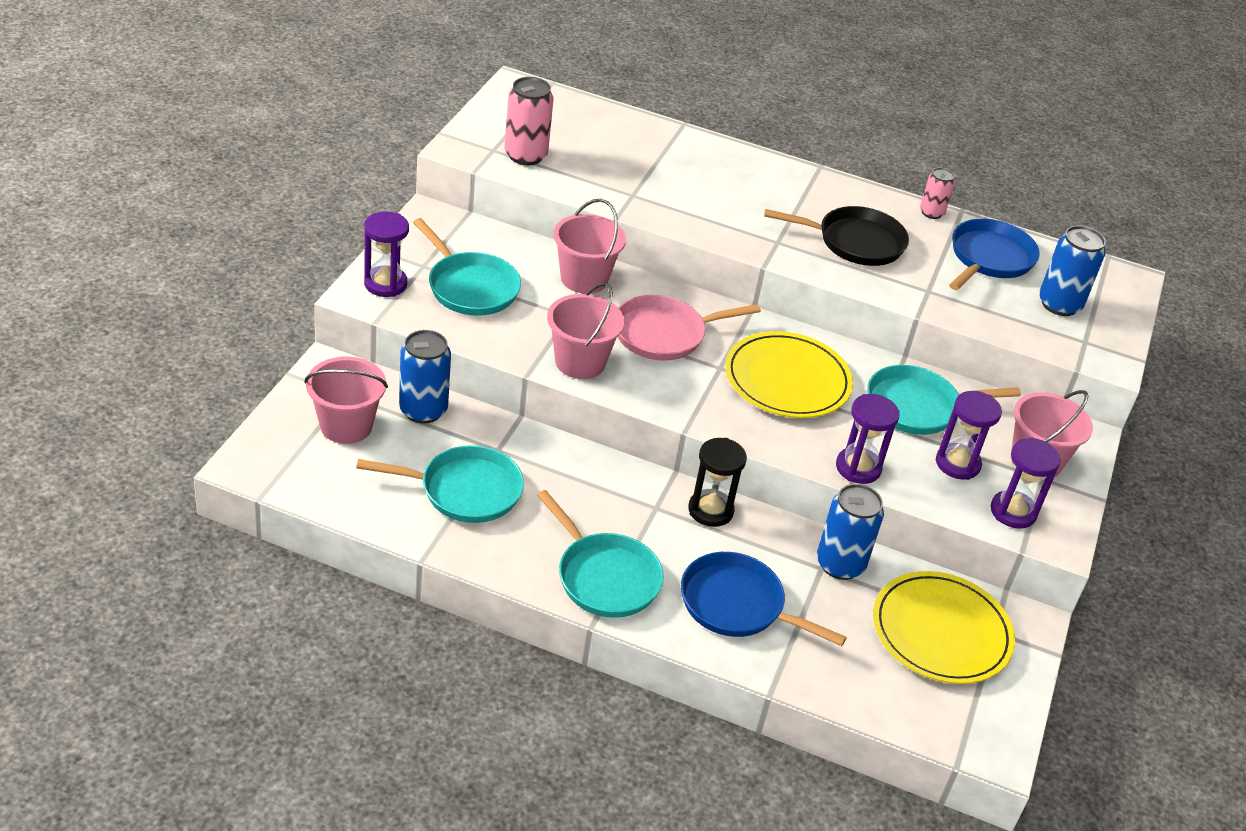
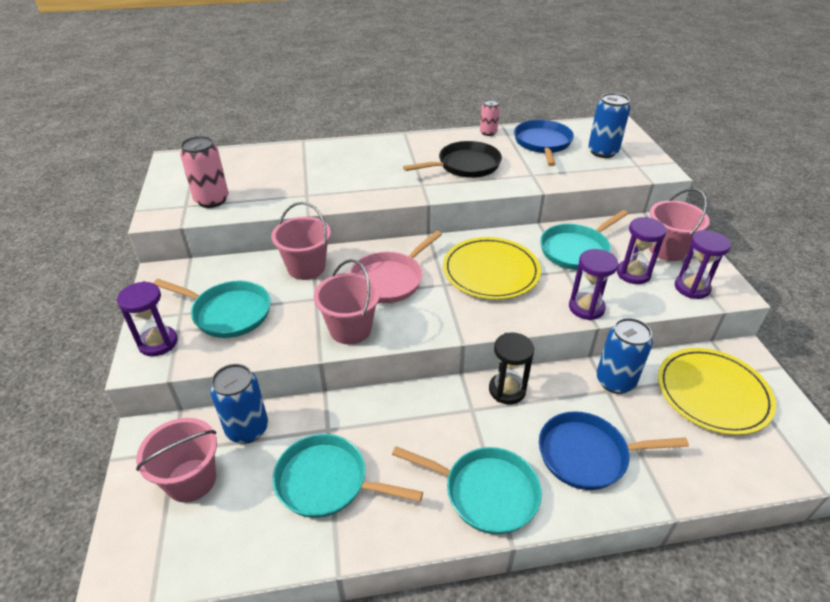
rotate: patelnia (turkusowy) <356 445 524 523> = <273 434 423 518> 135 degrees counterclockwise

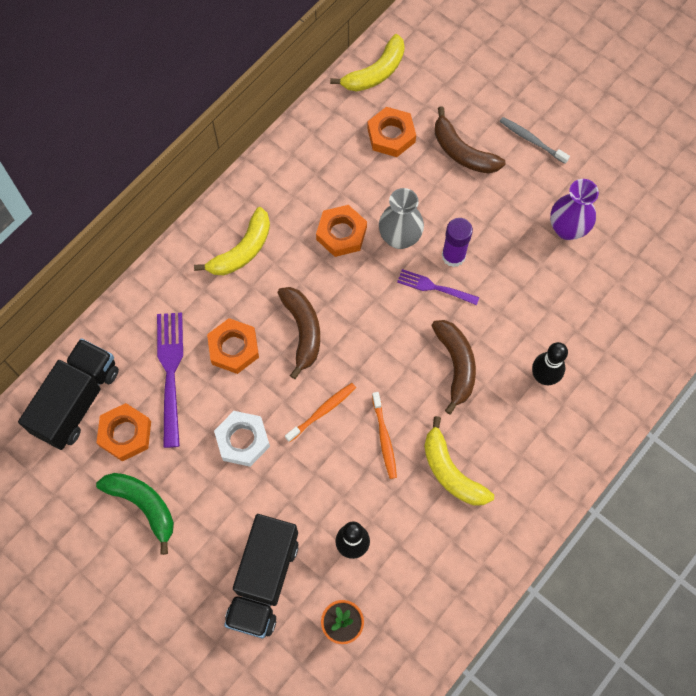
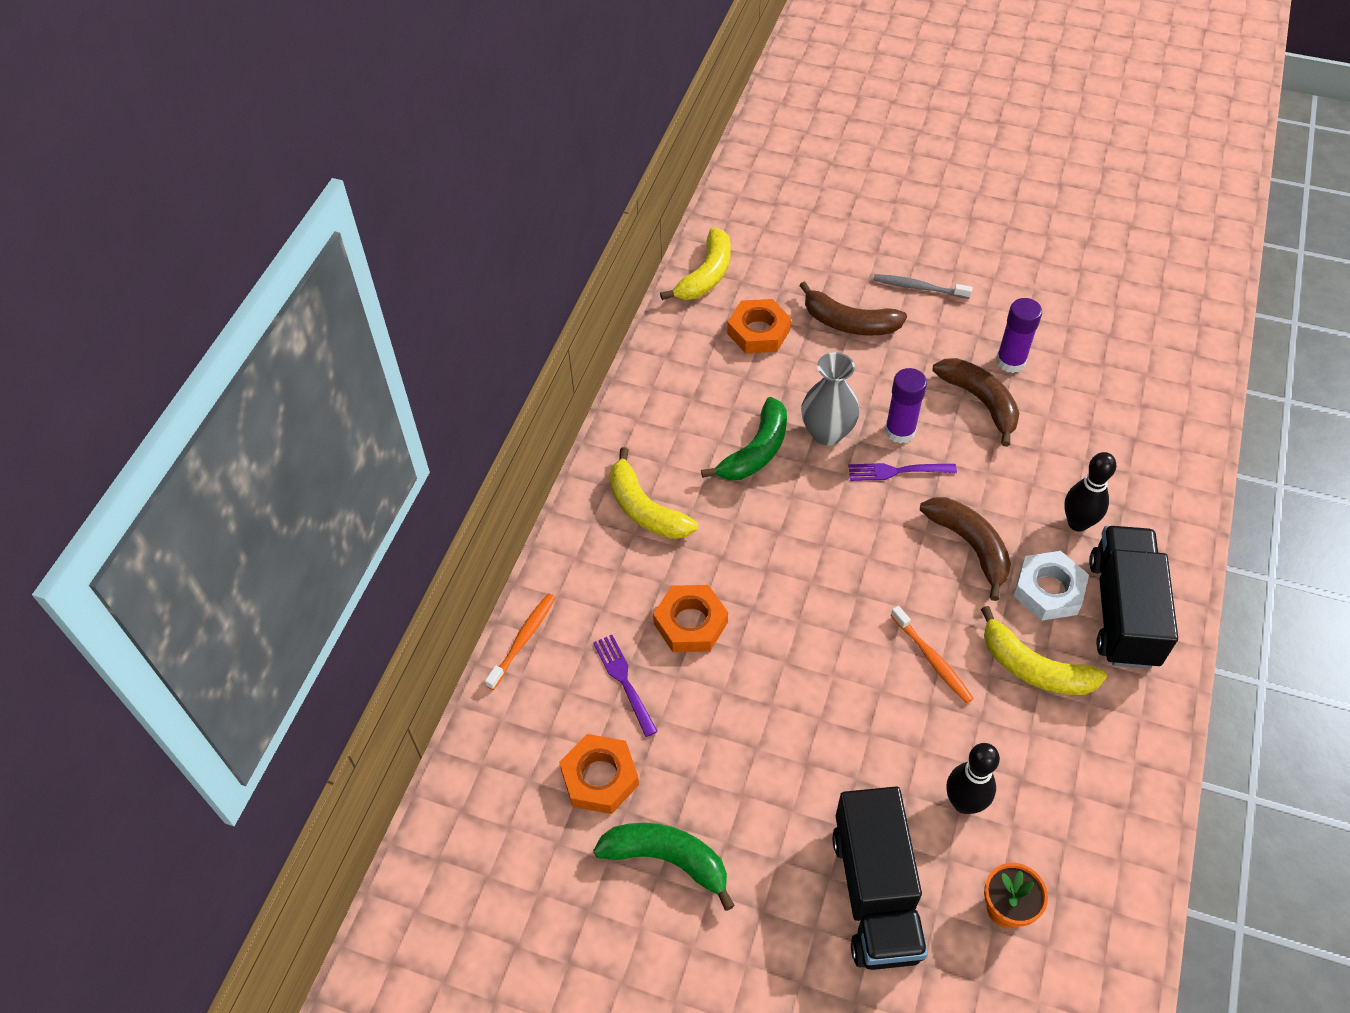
move: ciężarówka (czarny) <18 338 119 450> to <1089 526 1178 669>; nakrętka (biały) <214 411 270 467> to <1014 551 1089 621>; banan (brązowy) <278 287 320 379> to <933 358 1019 447>; szczoteczka do zębów (pomarańczowy) <285 383 356 442> to <485 593 556 690>
replace: nakrętka (pomarańczowy) <316 205 367 257> to banan (zielony) <701 397 787 480>; wazon (fioletowy) <550 179 599 240> to klej w sztyfcie (fioletowy) <996 298 1042 373>
rotate: banan (żółty) <194 207 270 275> = <610 447 698 539> 120 degrees clockwise
resize: widelec (fioletowy) <157 312 183 448> = <593 635 658 737> x0.60

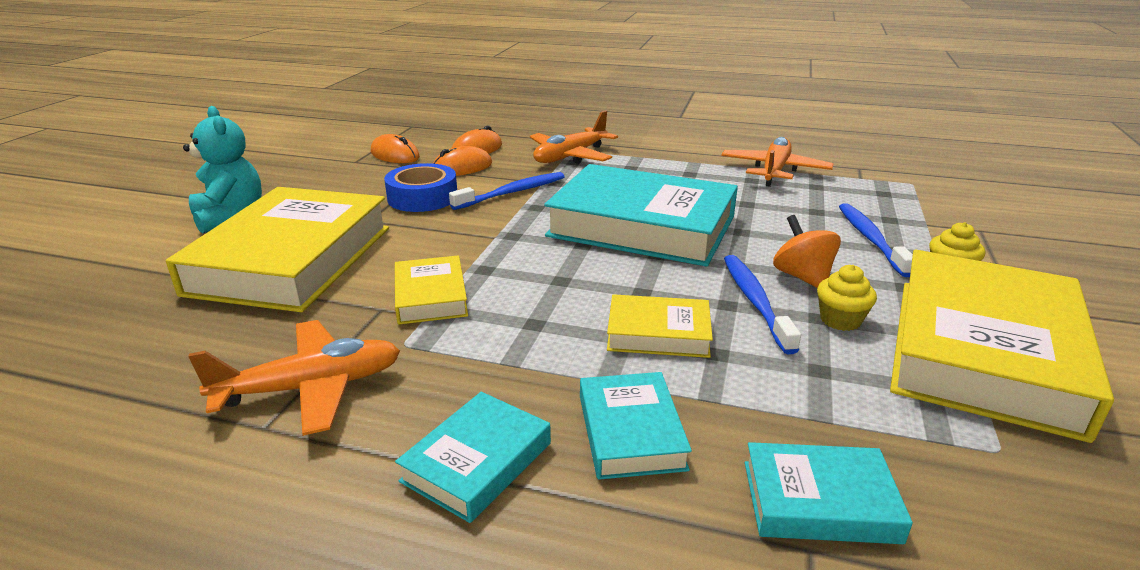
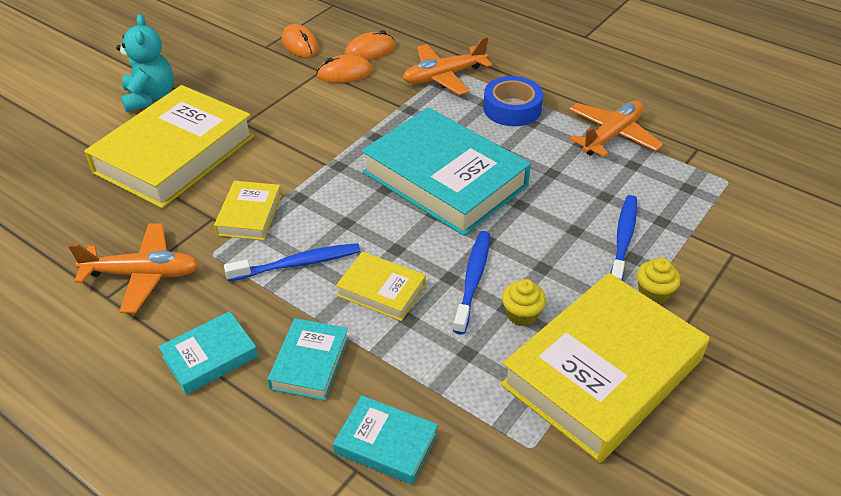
delete: bączek (pomarańczowy) <773 215 841 288>
move: taśma klejąca (niebieski) <384 163 457 212> to <483 76 543 126>; szczoteczka do zębów (niebieski) <449 172 565 210> to <224 243 360 282>

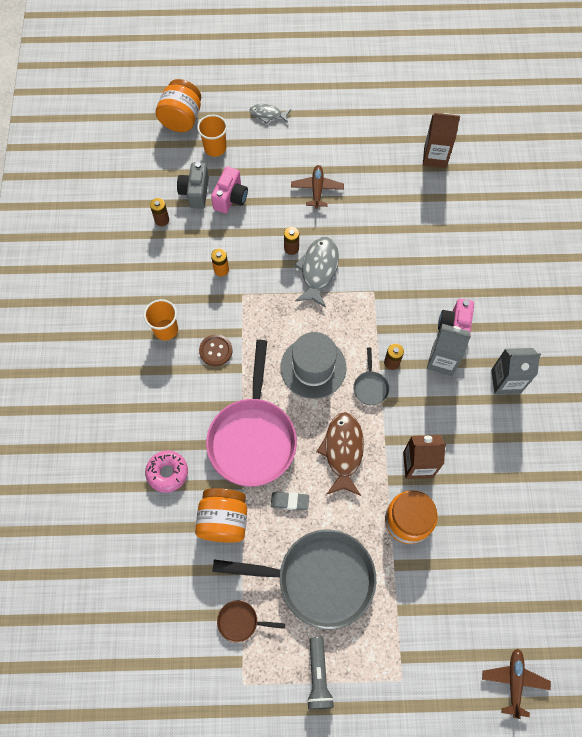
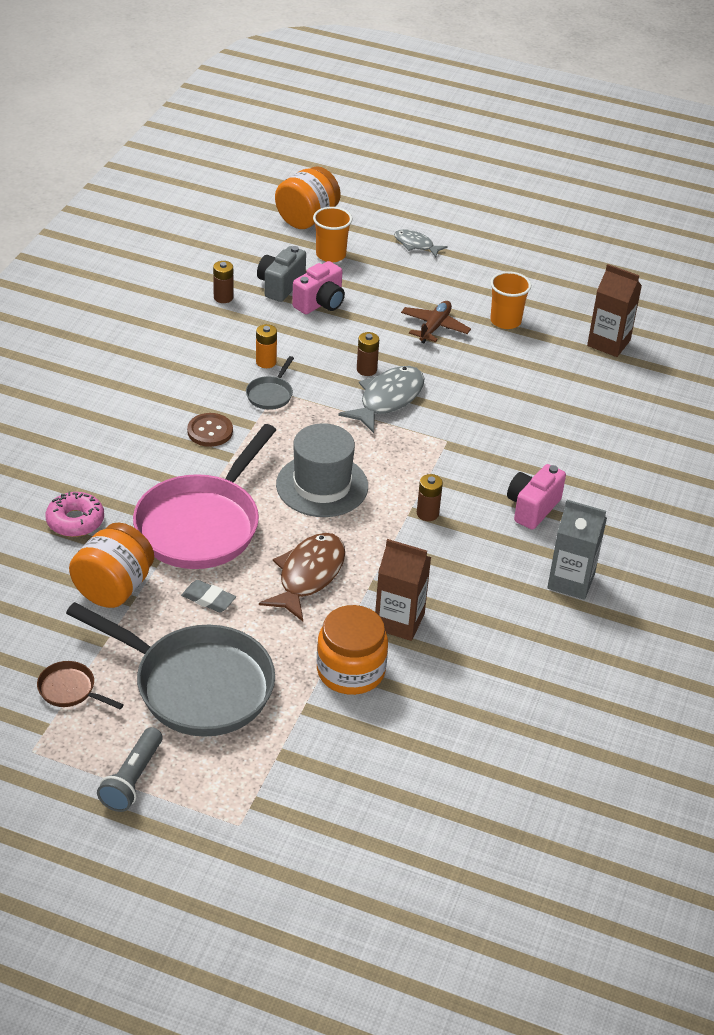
delete: karton mleka (szary) <427 324 471 376>; samolot (brązowy) <482 649 551 719>
move: szklanka (pomarańczowy) <144 299 178 340> to <490 271 531 329>; patelnia (szary) <353 347 389 405> to <246 356 294 410>

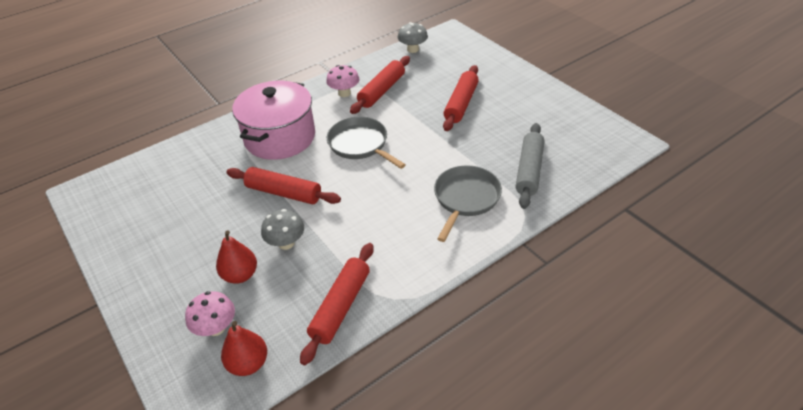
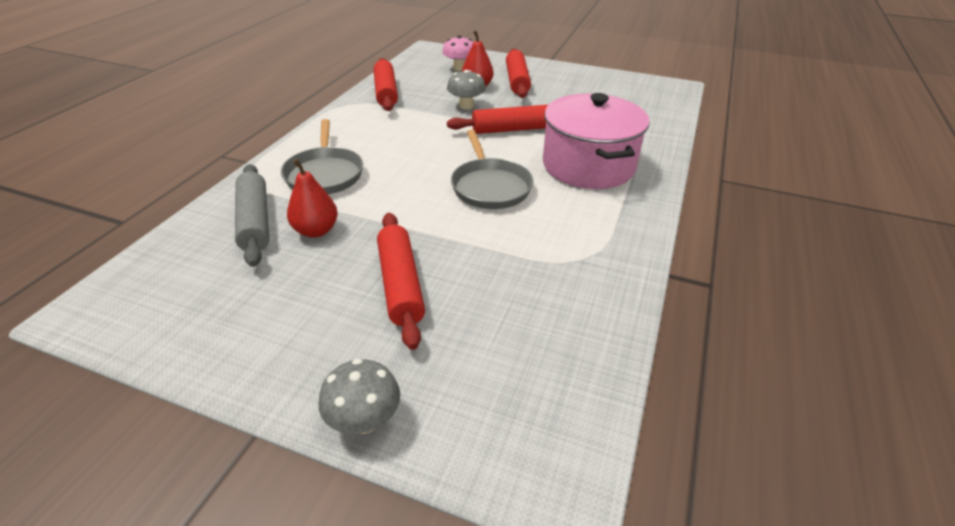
delete: grzyb (różowy) <326 65 359 97>
move: gruszka (czerwony) <221 321 267 376> to <287 159 338 238>; wałek do ciasta (czerwony) <350 56 410 114> to <506 48 531 98>; grzyb (szary) <397 22 428 53> to <319 359 400 434>
rotate: patelnia (szary) <327 117 406 169> = <451 130 534 209> 60 degrees clockwise

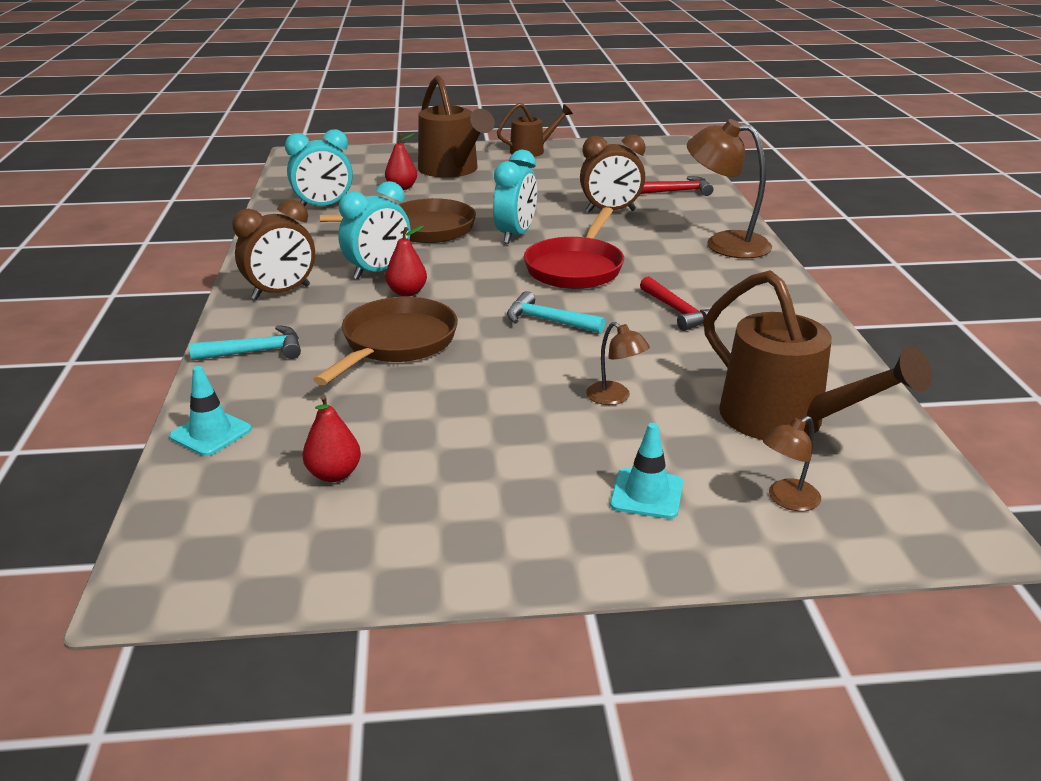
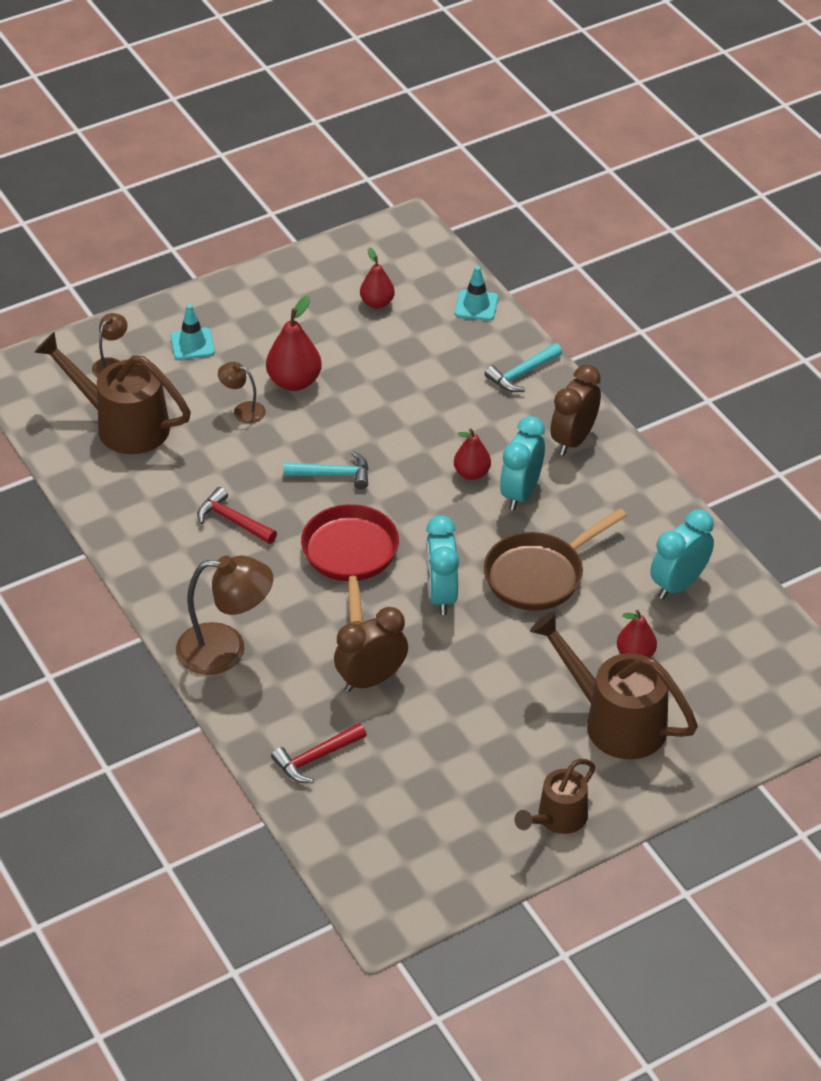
delete: patelnia (brązowy) <313 297 458 386>
insert: gruszka (czerwony) <266 296 322 391>

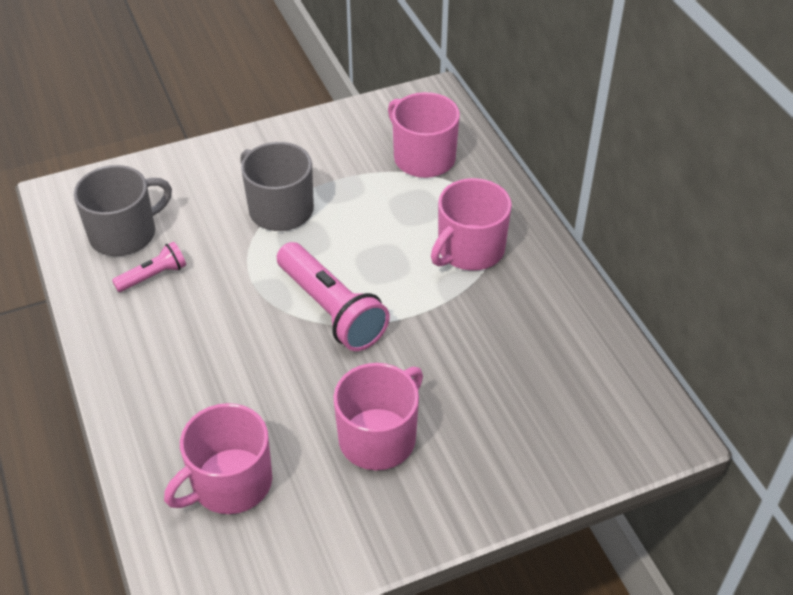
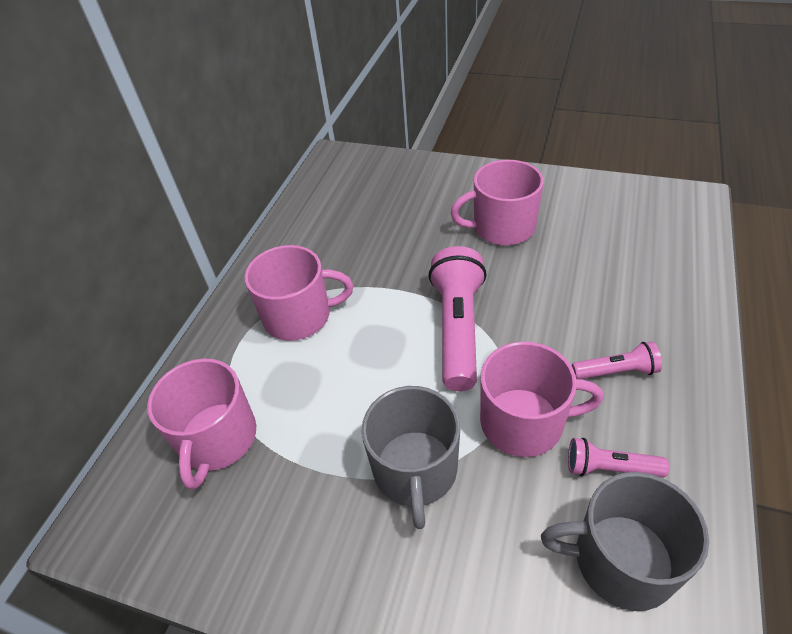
insert: latarka (różowy) <572 342 662 379>
move: kubek (różowy) <164 403 272 514> to <480 341 604 457>

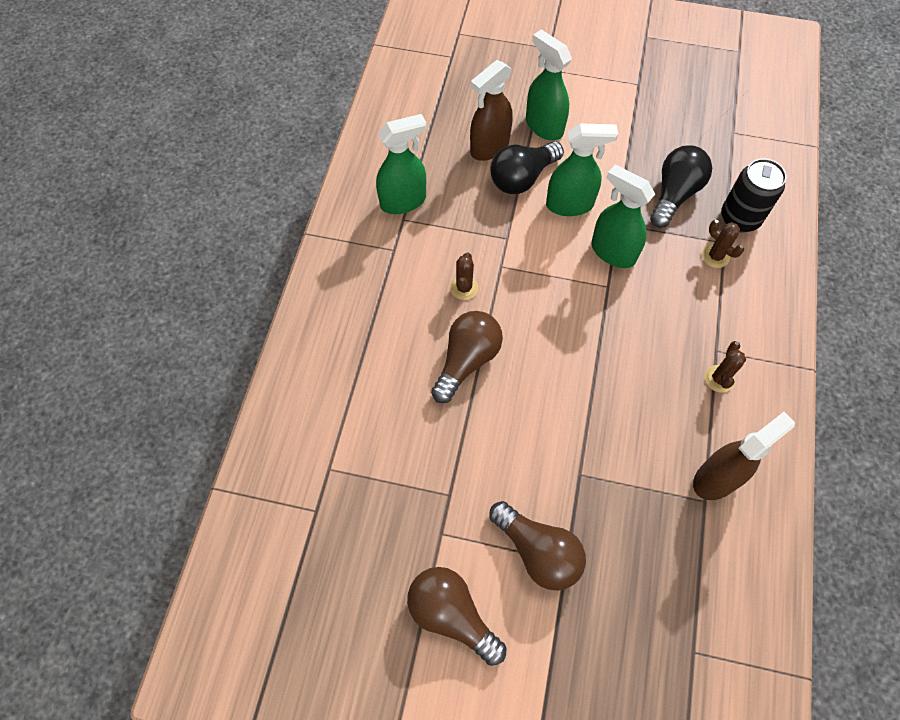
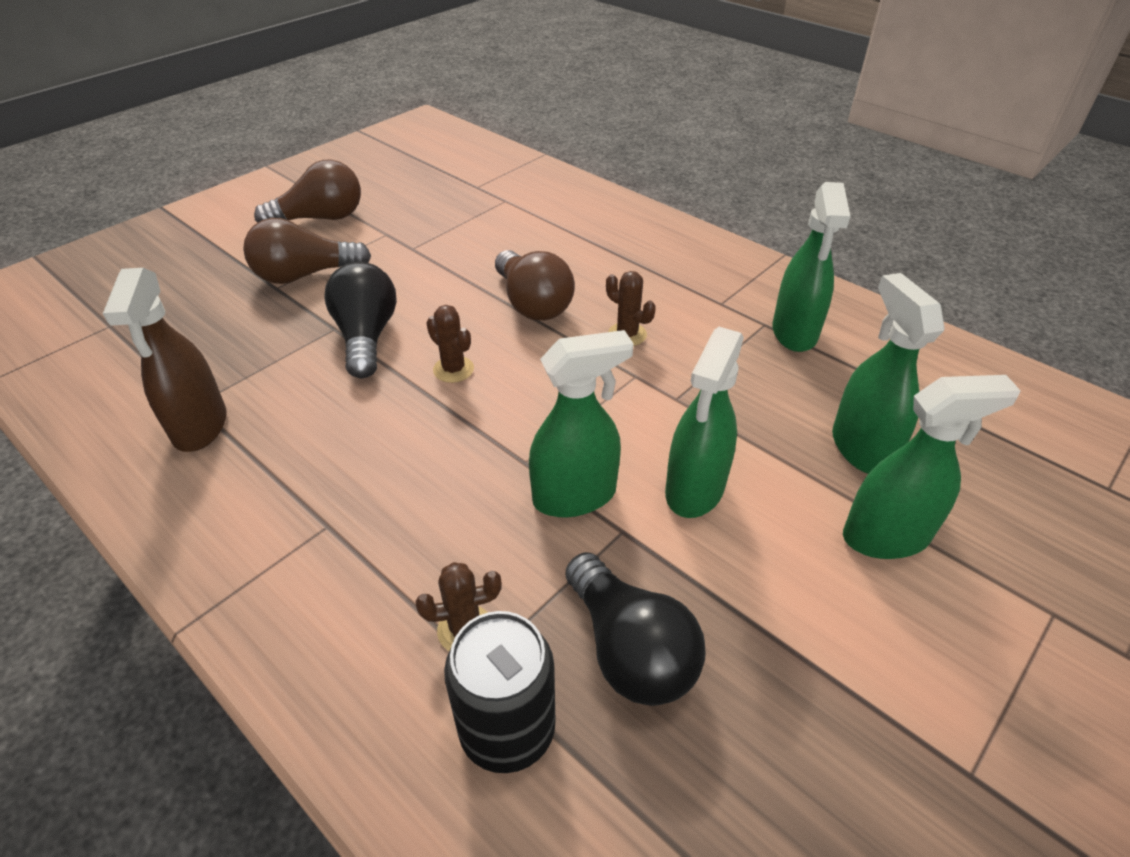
move: żarówka (czarny) <490 141 564 194> to <324 262 397 378>; kaktus (brązowy) <704 341 746 393> to <427 305 474 383>
recolor: spryskiwacz (brązowy) <470 60 513 161> to spryskiwacz (zielony) <832 273 945 474>

